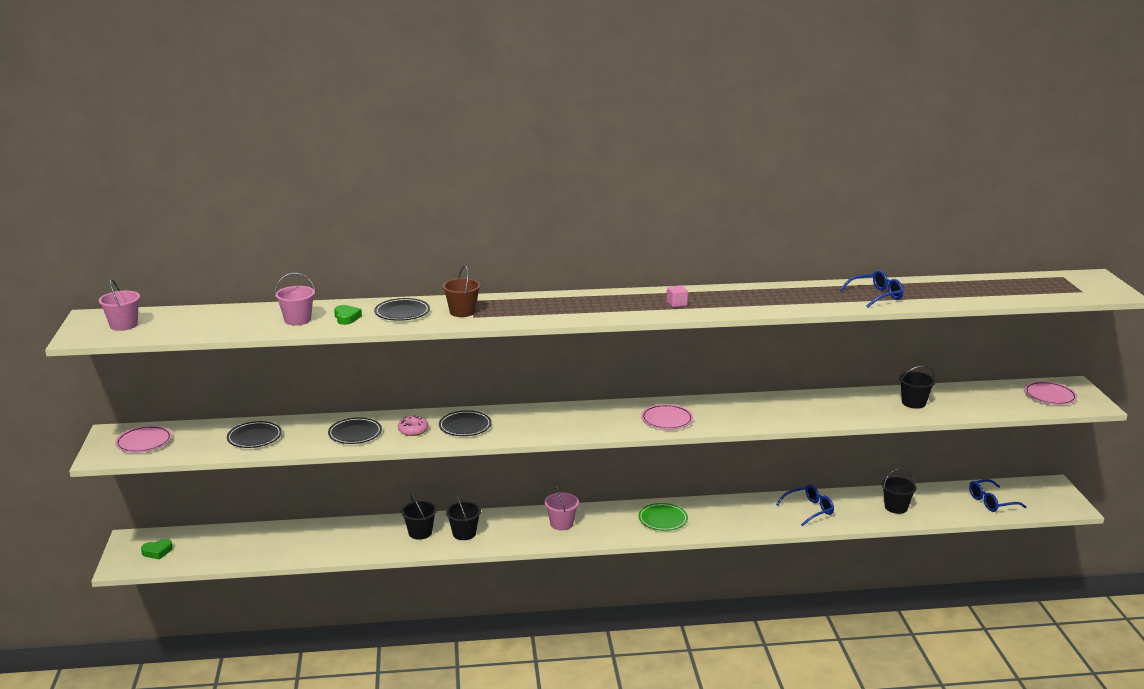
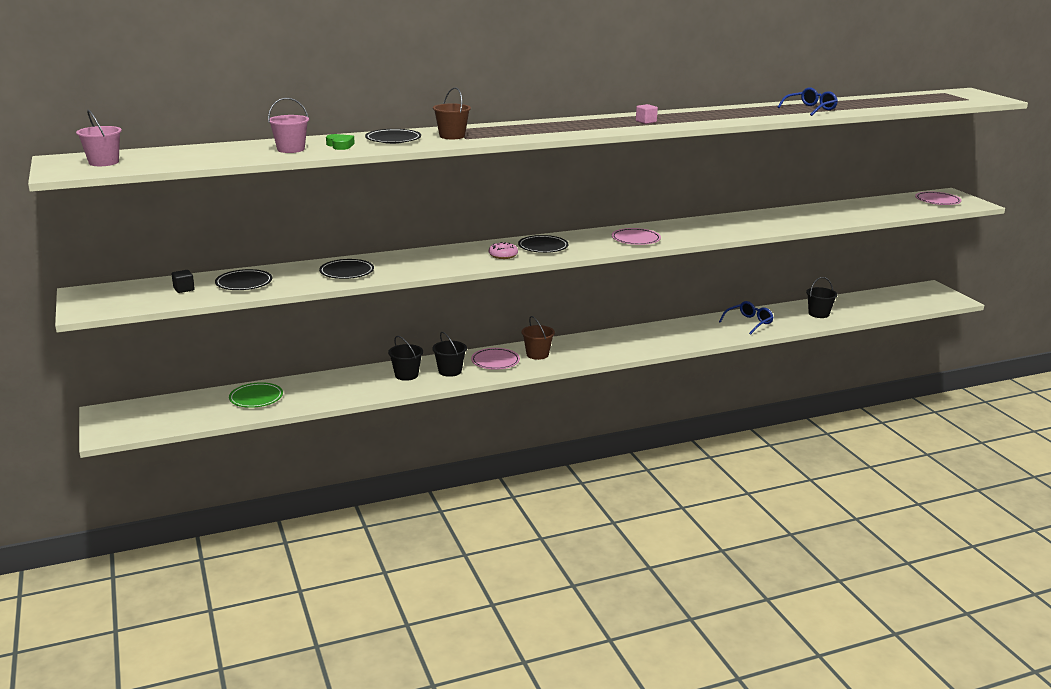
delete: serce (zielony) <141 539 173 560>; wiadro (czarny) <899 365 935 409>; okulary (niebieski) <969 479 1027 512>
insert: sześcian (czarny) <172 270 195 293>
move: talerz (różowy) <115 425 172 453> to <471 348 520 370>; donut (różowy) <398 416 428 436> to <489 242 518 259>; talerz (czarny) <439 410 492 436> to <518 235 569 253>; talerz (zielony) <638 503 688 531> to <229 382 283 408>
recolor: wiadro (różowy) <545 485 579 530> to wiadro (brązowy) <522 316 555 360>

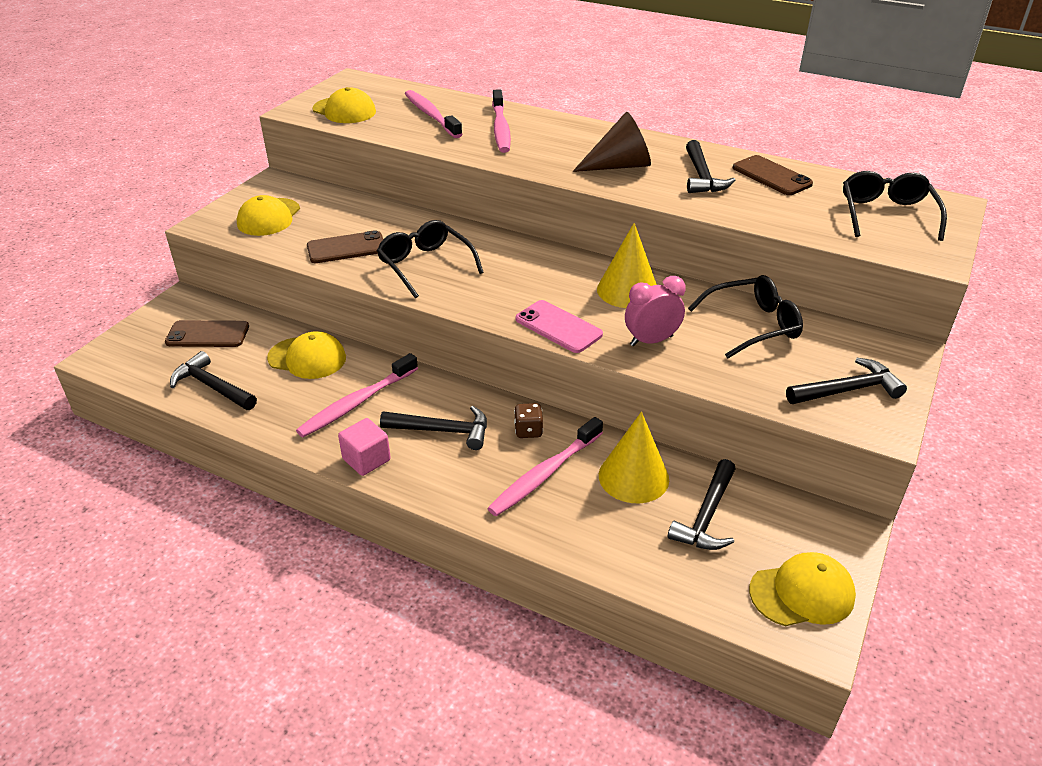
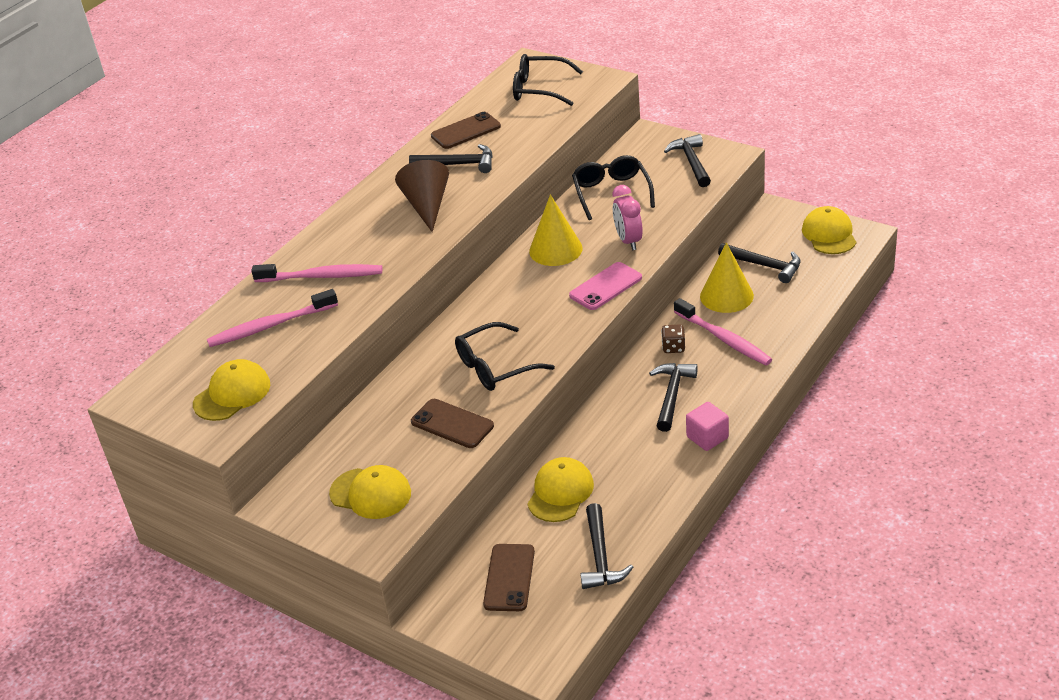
delete: szczoteczka do zębów (różowy) <296 353 418 437>
rotate: młotek (czarny) <170 351 257 410> = <580 503 633 589> 45 degrees counterclockwise; telefon (brązowy) <307 230 383 263> = <411 399 494 448> 45 degrees counterclockwise

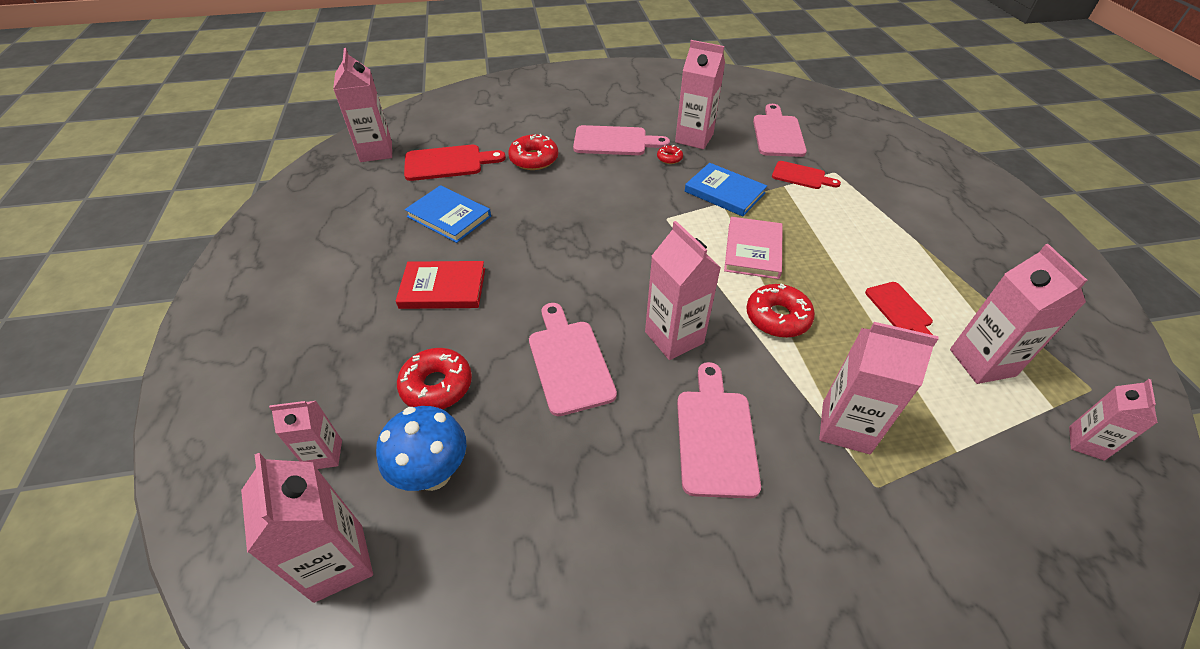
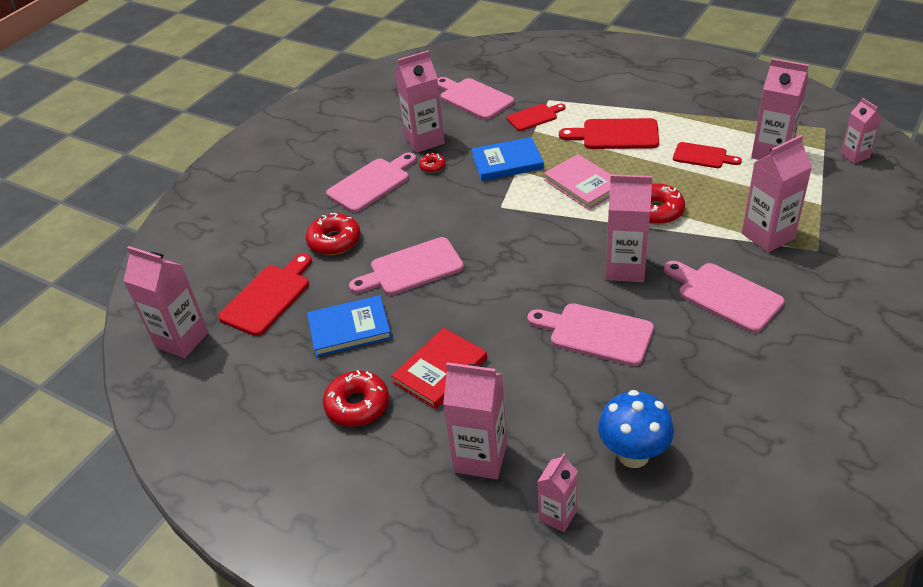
insert: deska do krojenia (różowy) <349 237 464 295>; deska do krojenia (czerwony) <559 118 659 149>
move: karton mleka (różowy) <241 453 373 603> to <443 362 507 479>; donut (czerwony) <397 348 472 409> to <323 370 389 427>

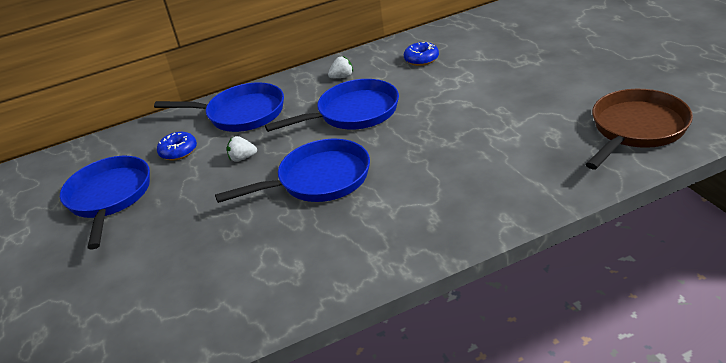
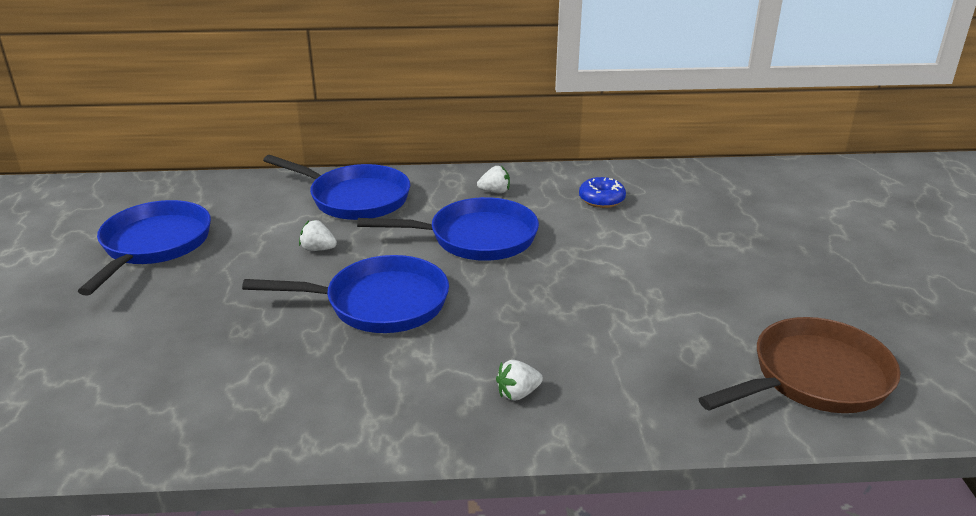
delete: donut (niebieski) <157 132 197 160>
insert: truskawka (biały) <496 360 543 401>

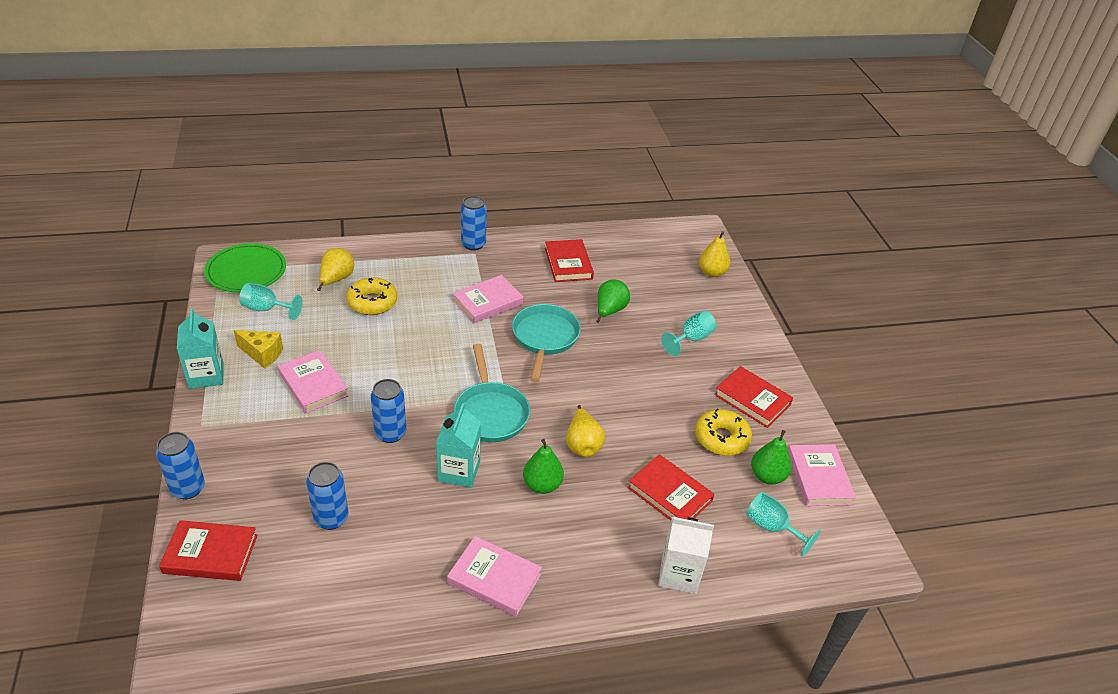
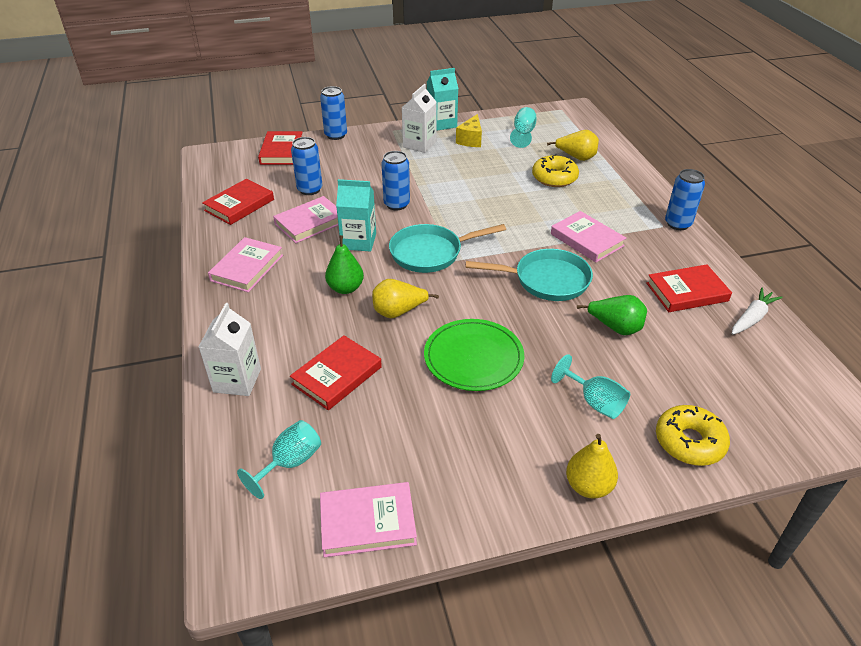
delete: gruszka (zielony) <751 430 792 484>
insert: karton mleka (biały) <402 84 437 153>; marchewka (biały) <732 288 783 335>
move: talerz (zielony) <204 243 286 293> to <424 319 524 391>; książka (różowy) <278 350 349 413> to <273 196 338 243>; donut (żółty) <695 408 752 456> to <656 405 730 466>; gruszka (żółty) <699 231 730 277> to <566 434 618 499>; książka (czerwony) <714 366 793 428> to <202 179 274 225>

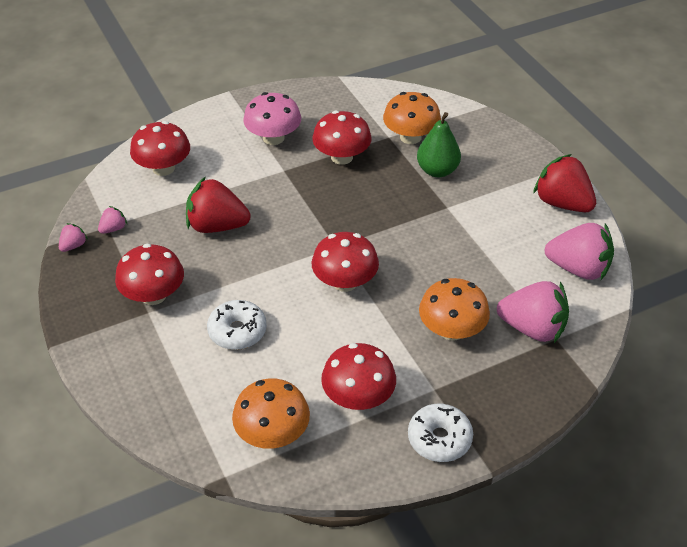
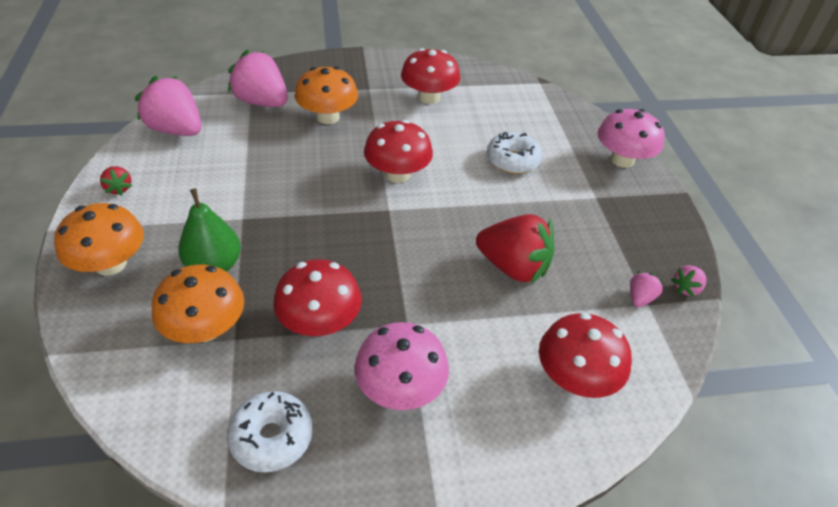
delete: grzyb (czerwony) <115 244 184 305>
insert: grzyb (różowy) <598 109 665 168>
move: grzyb (pomarańczowy) <232 378 310 449> to <54 203 144 276>; donut (biały) <408 404 473 462> to <227 391 313 473>
rotate: truskawka (różowy) <98 206 127 234> = <630 271 665 307> 150 degrees clockwise
resize: truskawka (czerwony) <533 154 596 212> = <100 166 132 196> x0.46

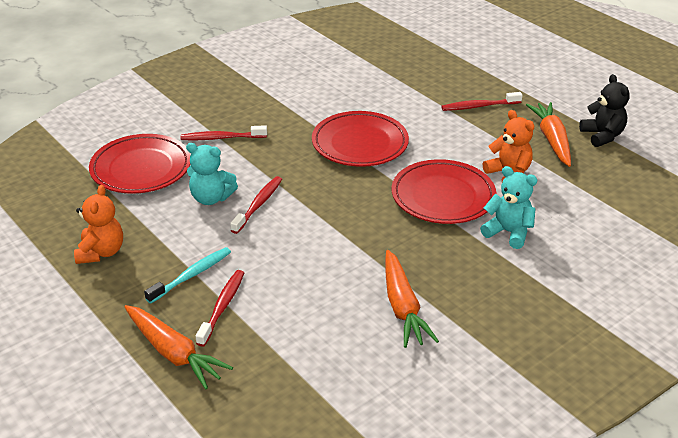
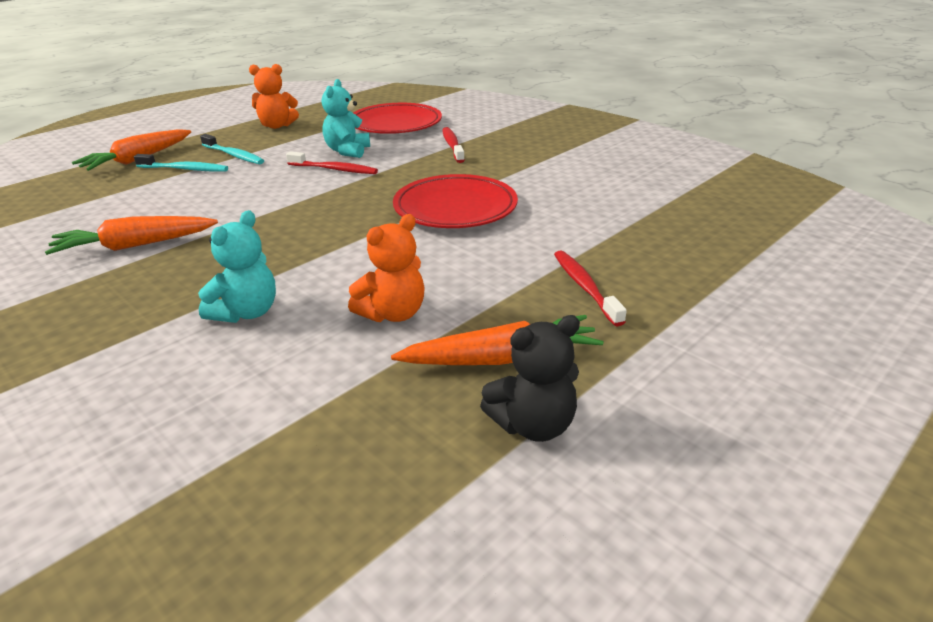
delete: talerz (czerwony) <392 159 496 224>
recolor: szczoteczka do zębów (czerwony) <195 270 244 347> to szczoteczka do zębów (turkusowy) <134 154 228 172>

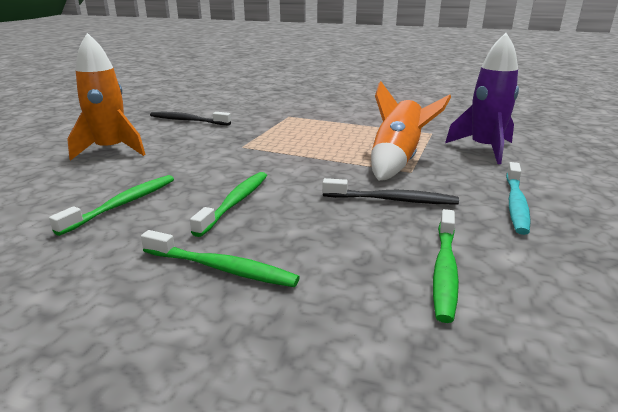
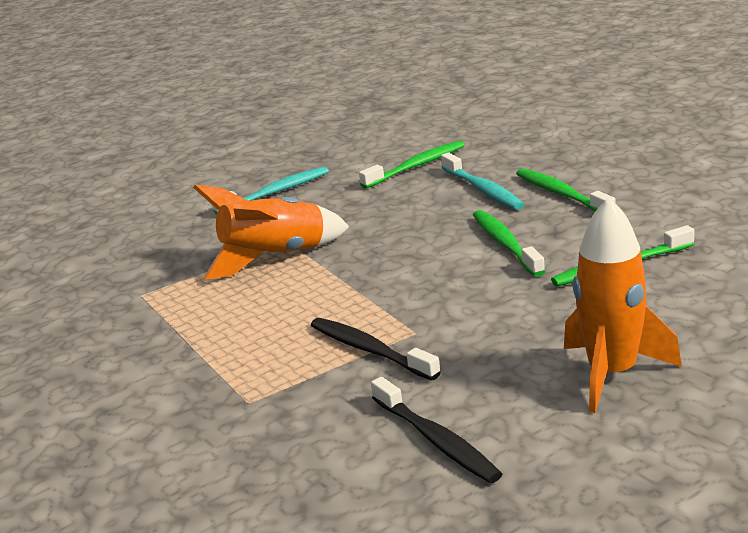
delete: rakieta (fioletowy) <445 33 519 164>
insert: szczoteczka do zębów (turkusowy) <441 153 525 210>
move: szczoteczka do zębów (czarny) <322 178 459 205> to <311 318 441 381>
rotate: szczoteczka do zębów (zielony) <190 172 267 237> = <473 210 545 277> 105 degrees clockwise

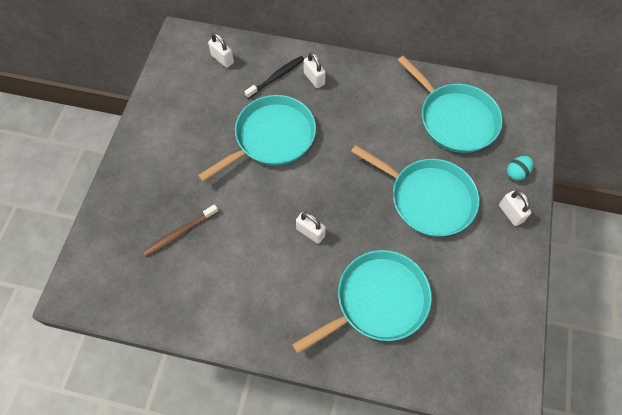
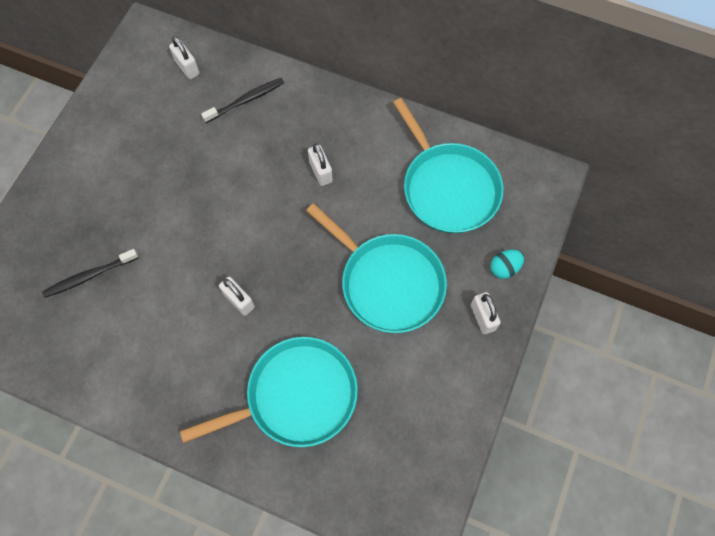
delete: patelnia (turkusowy) <198 95 316 182>
move: kłódka (biały) <303 52 326 88> to <308 143 333 186>
recolor: szczoteczka do zębów (brązowy) <143 204 218 257> to szczoteczka do zębów (czarny) <42 249 139 298>

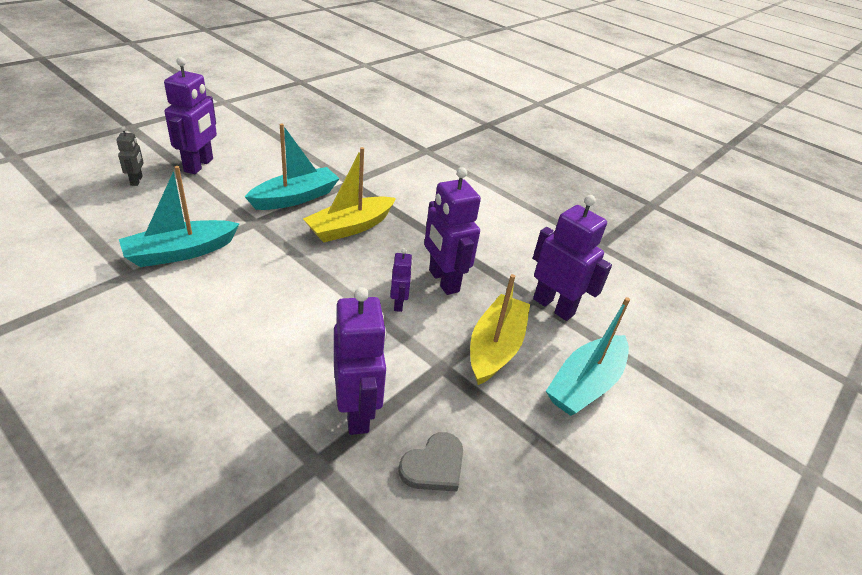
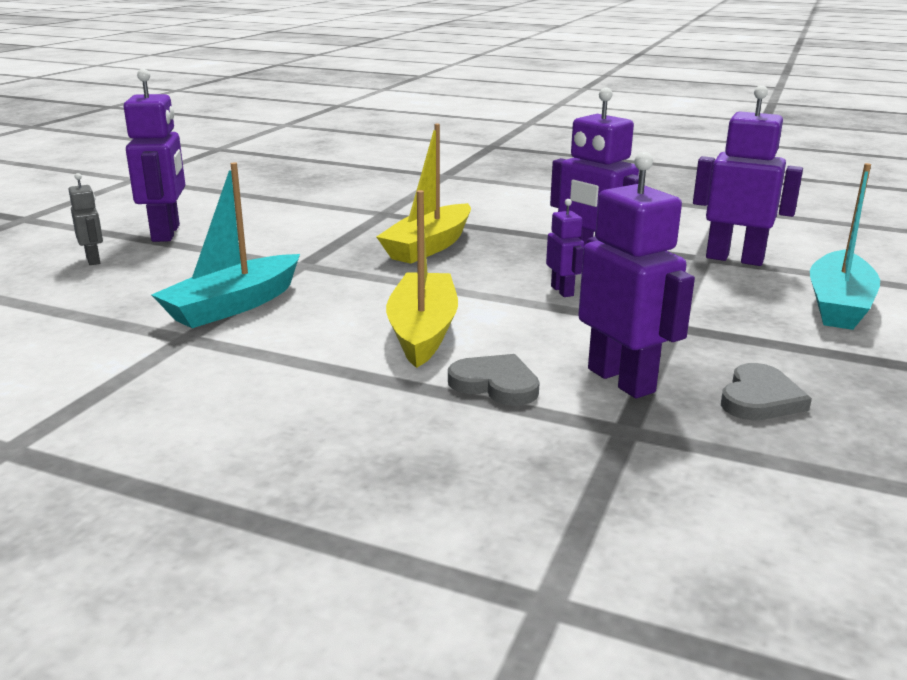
delete: łódka (turkusowy) <245 123 340 210>
insert: serce (szary) <448 354 540 406>
move: łódka (żółty) <470 274 530 385> to <386 190 458 368>

